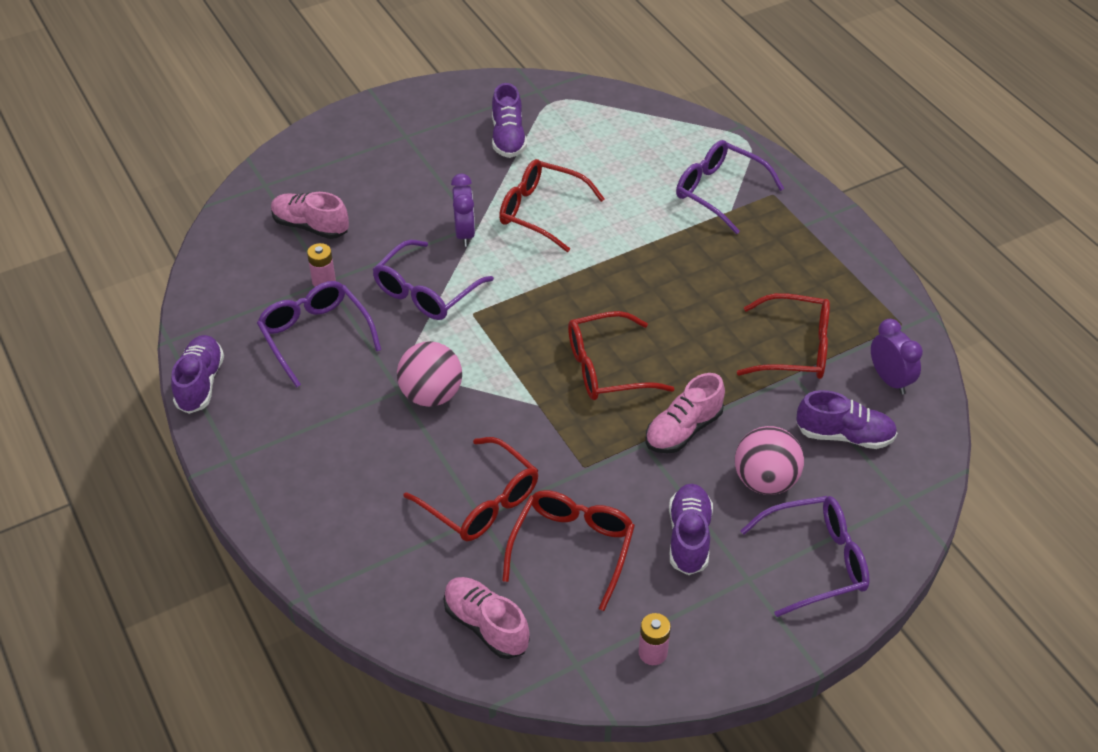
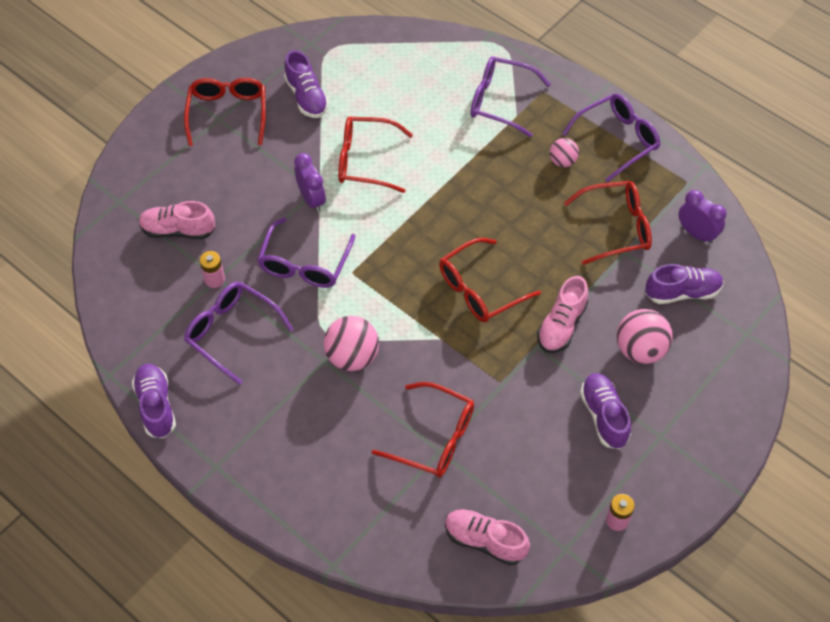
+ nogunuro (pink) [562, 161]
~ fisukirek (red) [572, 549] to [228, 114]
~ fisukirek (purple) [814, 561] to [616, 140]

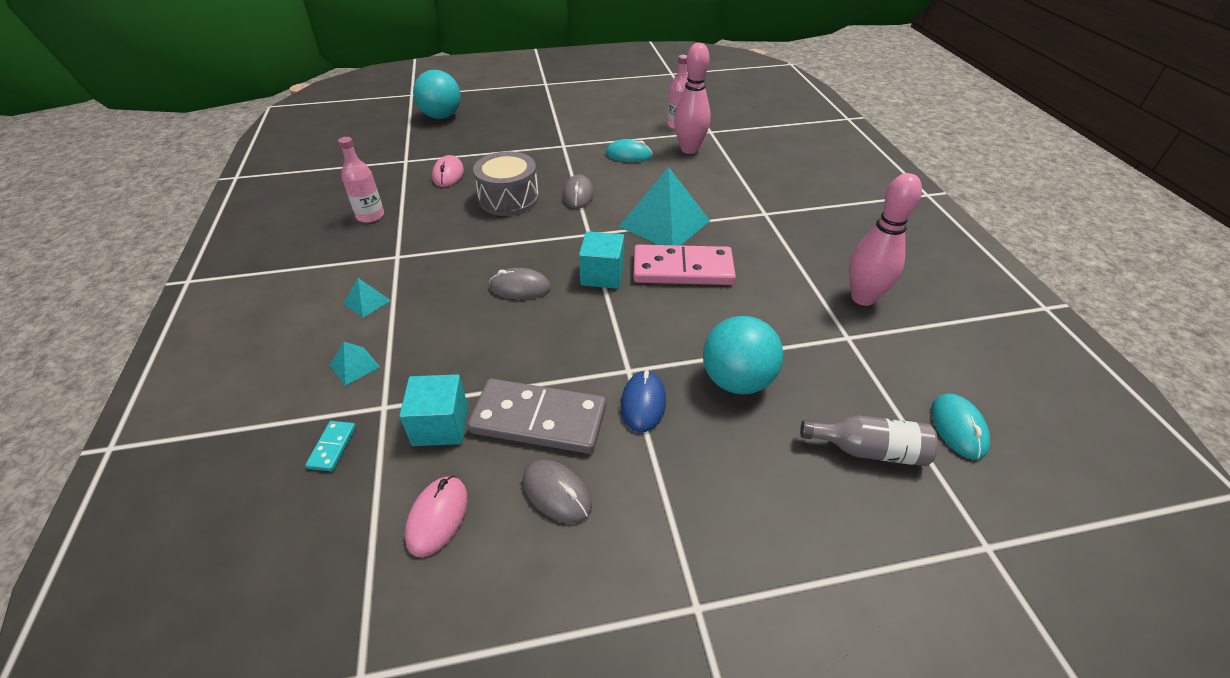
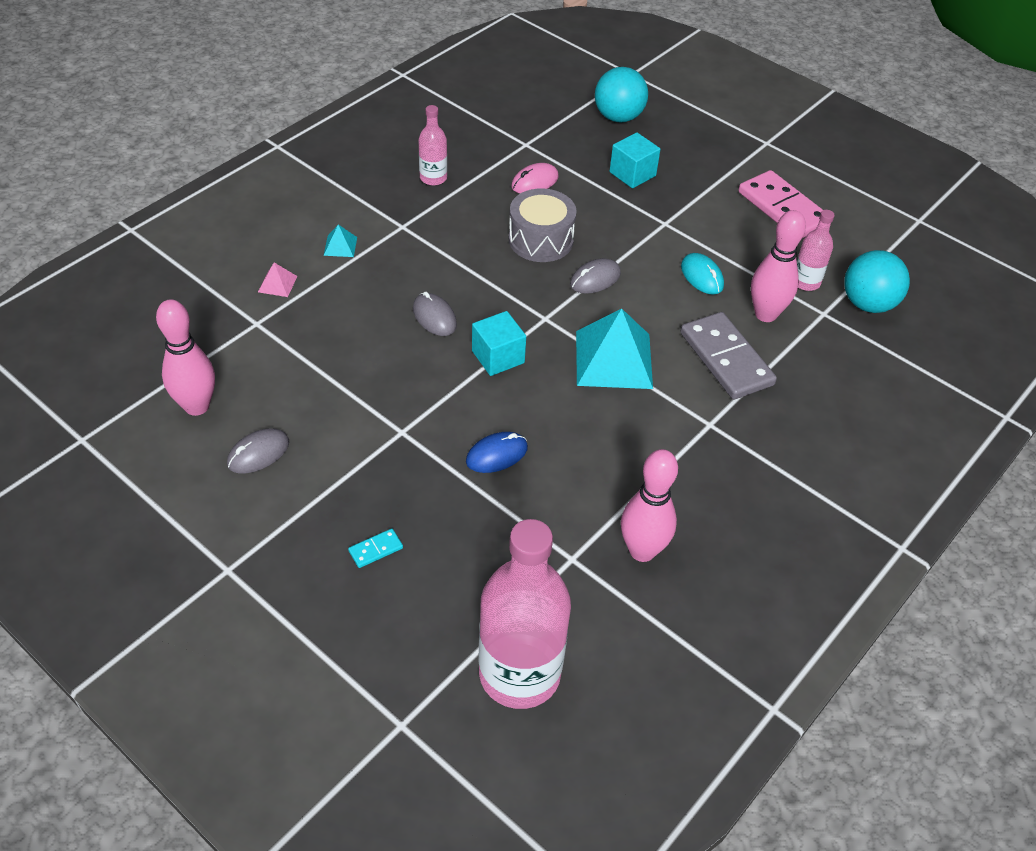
- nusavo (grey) [869, 450]
~ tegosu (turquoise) [332, 447] to [375, 549]
~ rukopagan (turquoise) [440, 425] to [632, 174]
~ tegosu (grey) [539, 419] to [726, 359]
~ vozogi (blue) [643, 403] to [497, 455]
~ tegosu (pink) [682, 269] to [783, 208]
~ nogunuro (turquoise) [736, 380] to [868, 304]
~ vozogi (pink) [437, 517] to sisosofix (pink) [197, 406]
~ vozogi (turquoise) [958, 428] to nusavo (pink) [519, 673]
~ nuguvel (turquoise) [354, 366] to nuguvel (pink) [277, 284]
~ vozogi (grey) [557, 493] = [258, 453] 45 degrees clockwise

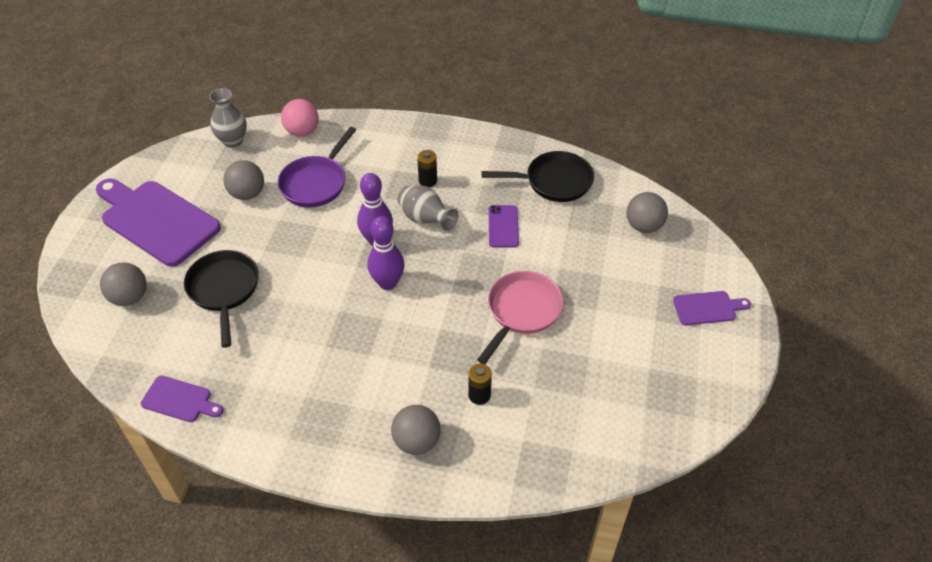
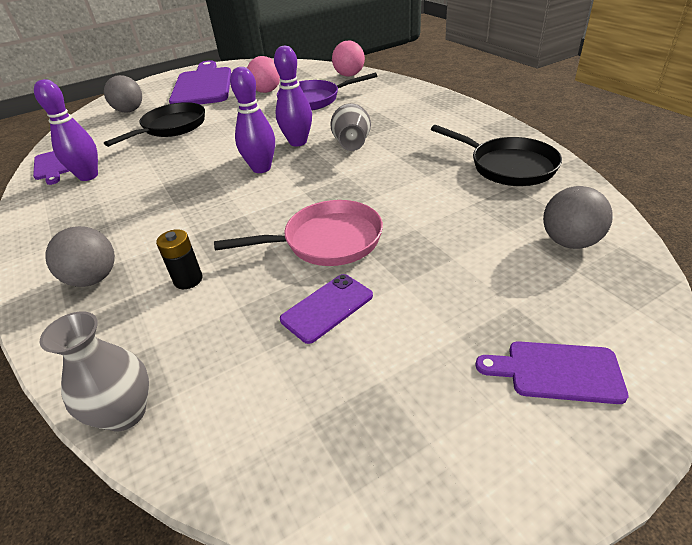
- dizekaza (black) [428, 181]
+ sisosofix (purple) [88, 176]
~ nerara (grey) [233, 141] to [125, 413]
~ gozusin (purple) [503, 226] to [327, 308]
~ nogunuro (grey) [247, 194] to nogunuro (pink) [266, 91]
~ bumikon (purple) [707, 308] = [557, 372] 150 degrees clockwise

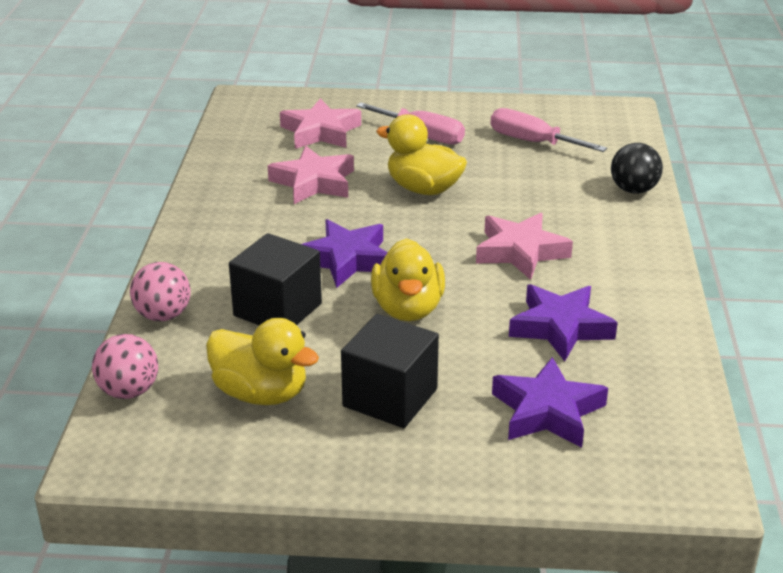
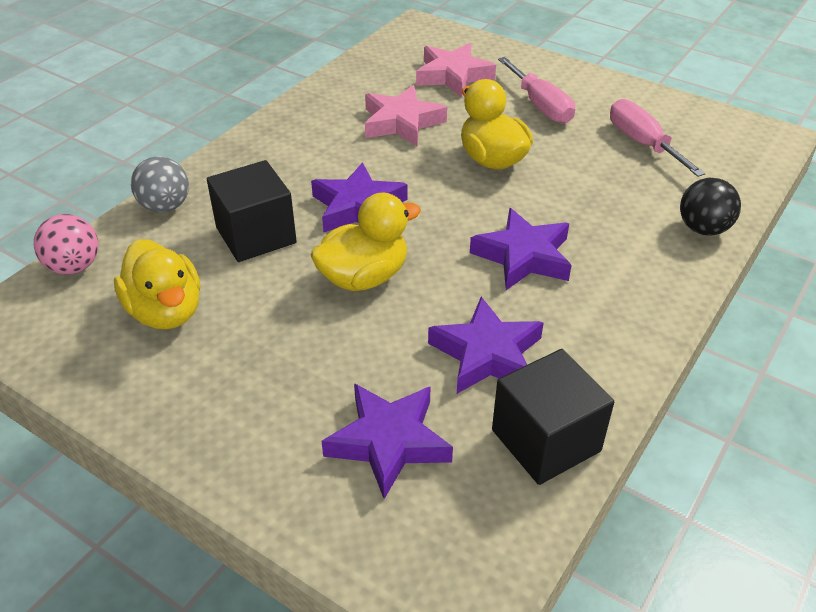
~ rukopagan (black) [390, 398] to [546, 440]
~ nogunuro (pink) [163, 315] to nogunuro (grey) [165, 207]
~ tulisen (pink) [520, 252] to tulisen (purple) [523, 256]
~ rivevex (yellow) [408, 309] = [364, 277] 150 degrees counterclockwise

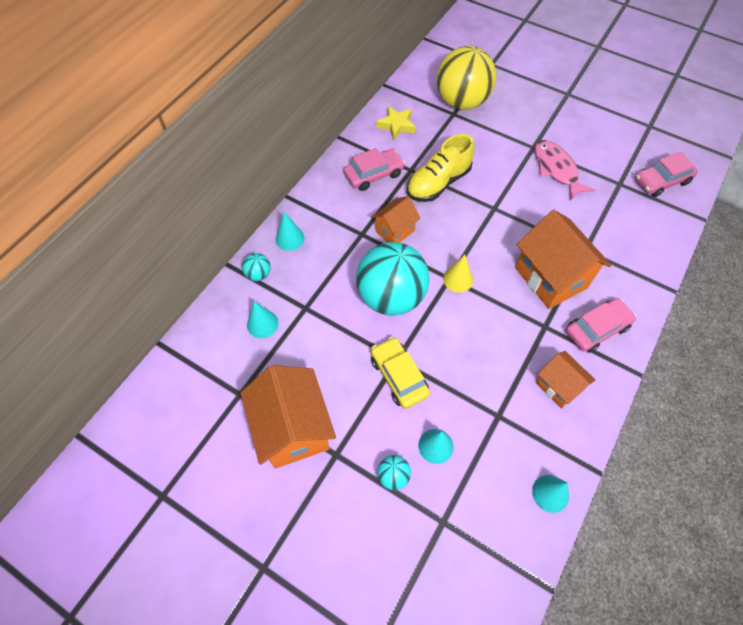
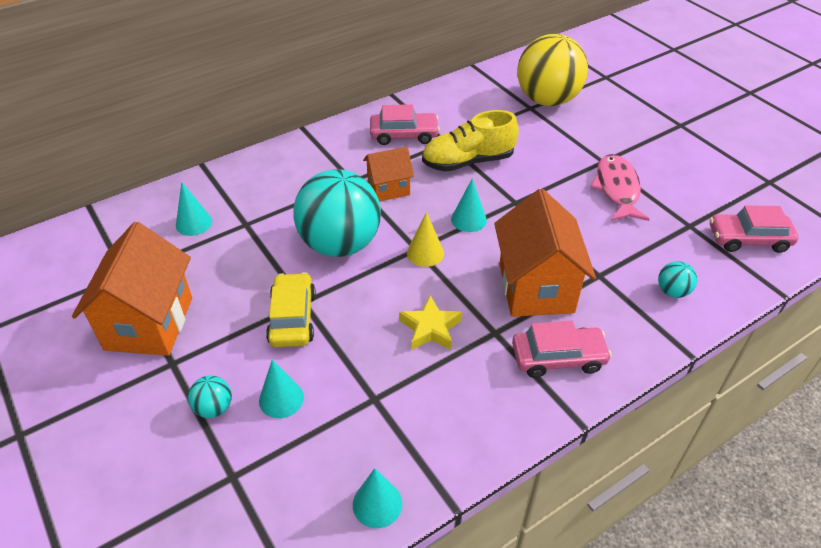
- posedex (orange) [558, 386]
~ nogunuro (turquoise) [258, 274] to [672, 291]
~ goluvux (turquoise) [290, 238] to [468, 219]
~ tulisen (yellow) [396, 125] to [430, 328]

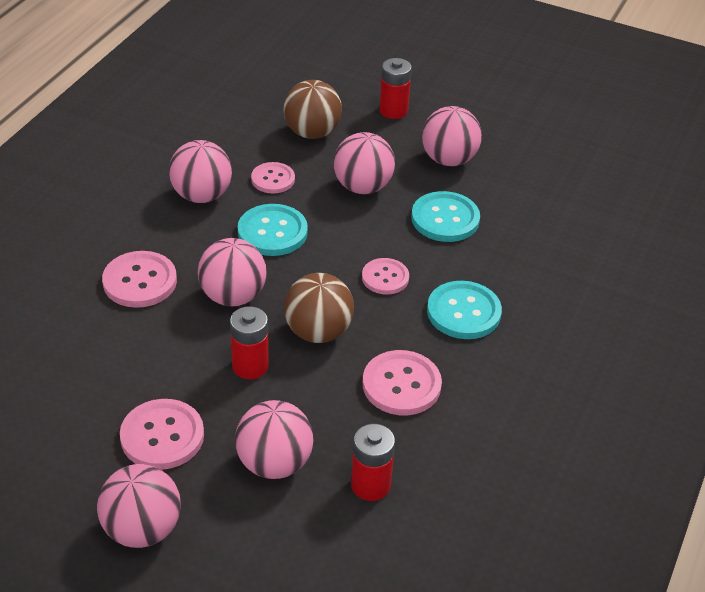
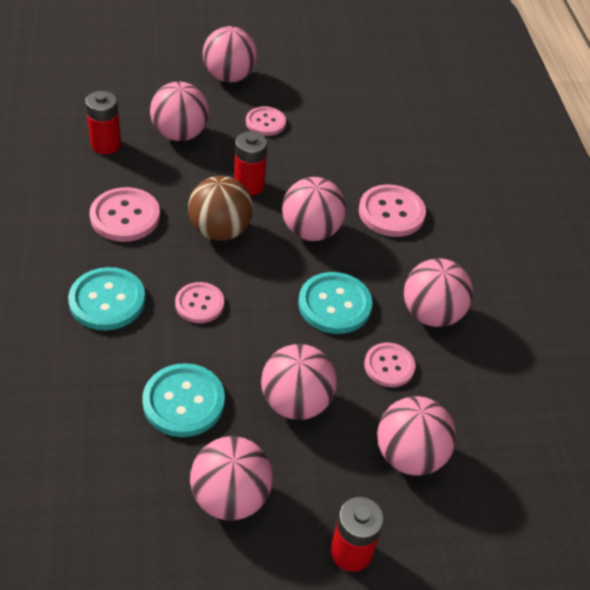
~ nogunuro (brown) [312, 133] to nogunuro (pink) [409, 455]
~ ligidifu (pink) [162, 436] = [265, 122] x0.66

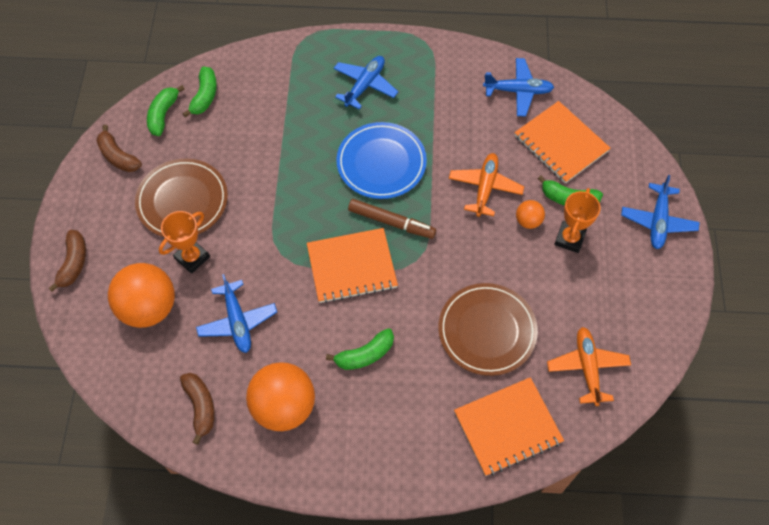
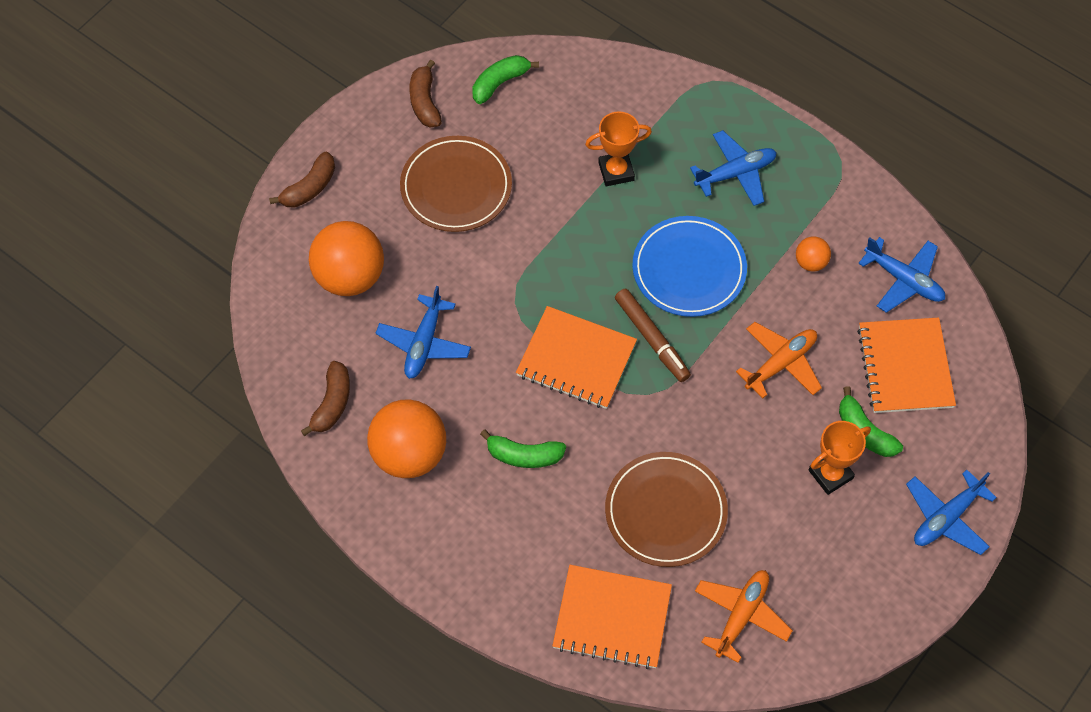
- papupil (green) [204, 96]
~ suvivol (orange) [192, 257] to [616, 171]
~ nogunuro (orange) [528, 221] to [810, 262]

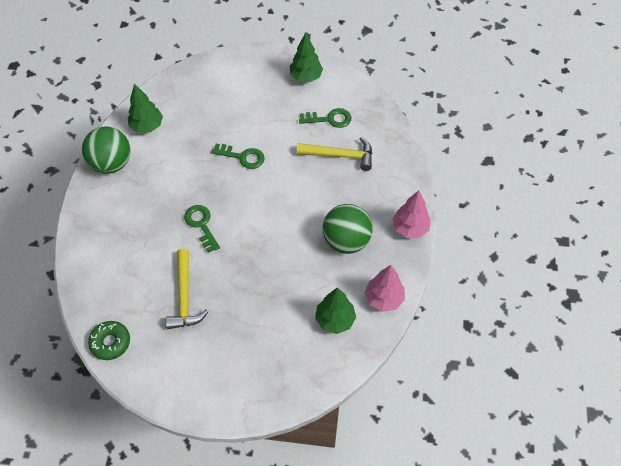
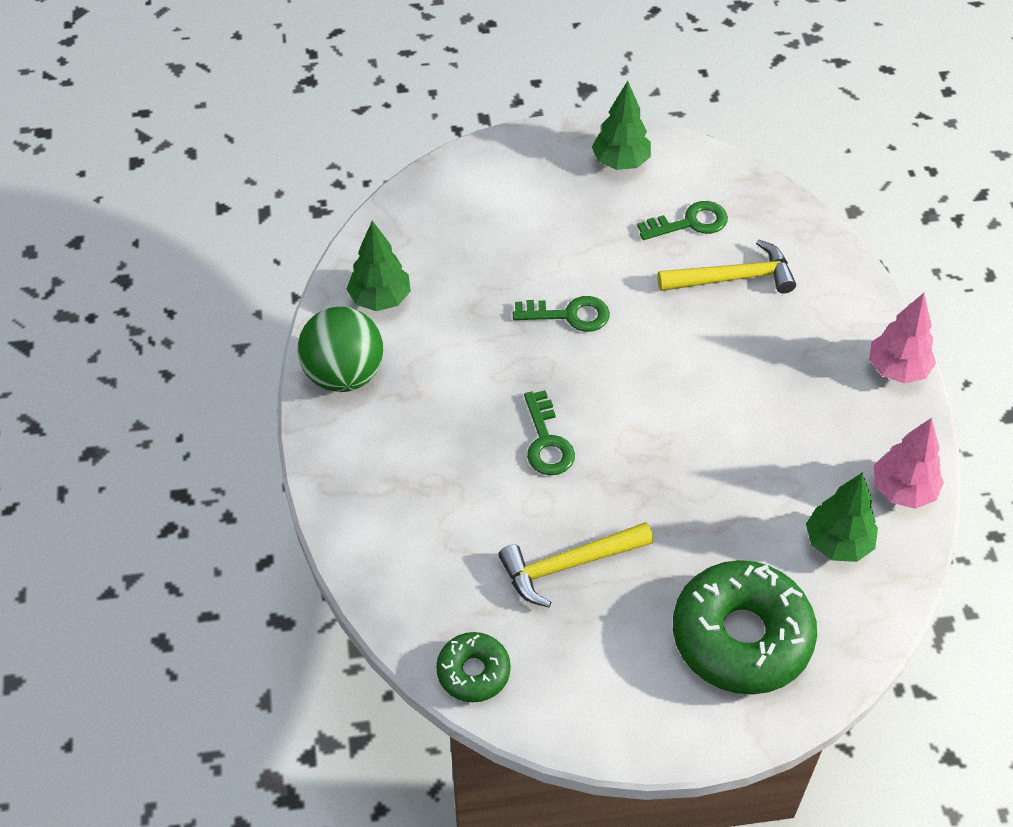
- nogunuro (green) [346, 241]
+ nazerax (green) [741, 637]
~ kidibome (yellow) [185, 296] = [569, 565] 90 degrees clockwise
~ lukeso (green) [201, 225] = [546, 441] 150 degrees counterclockwise

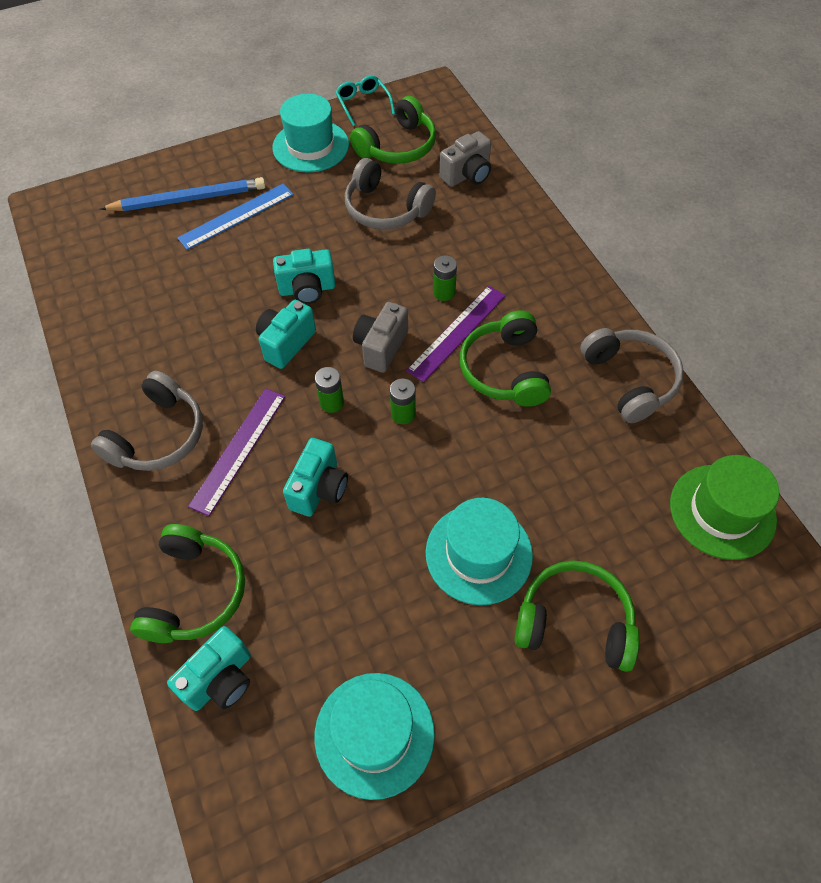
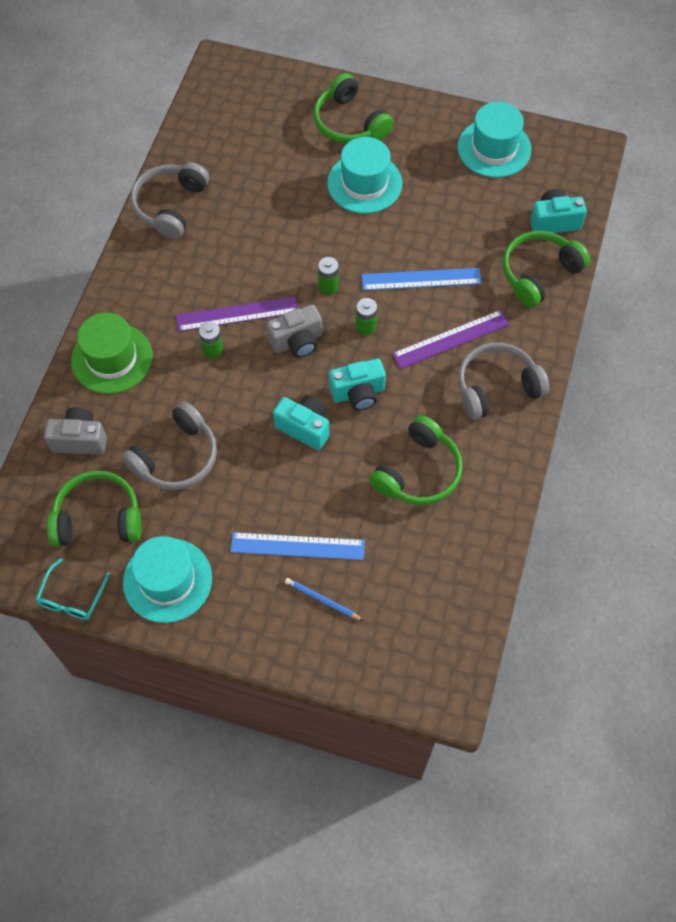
~ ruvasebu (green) [504, 370] to [418, 472]
~ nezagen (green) [722, 511] to [112, 358]
~ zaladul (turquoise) [319, 489] to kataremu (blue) [421, 279]
~ ruvasebu (grey) [385, 209] = [176, 457] 60 degrees clockwise
~ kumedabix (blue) [188, 199] = [322, 600] x0.49

